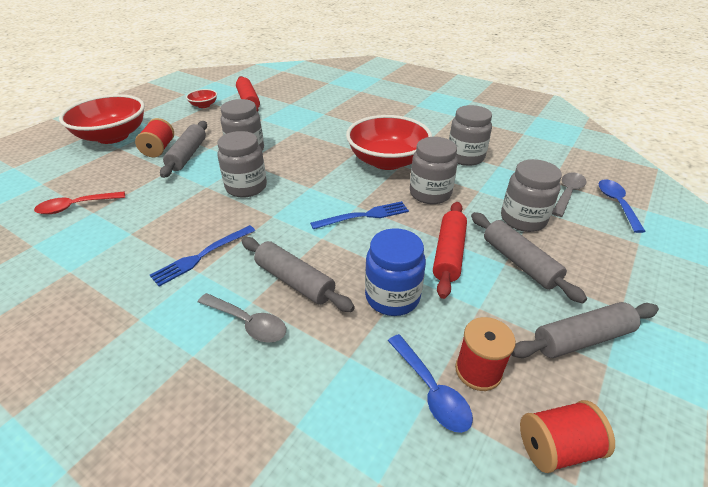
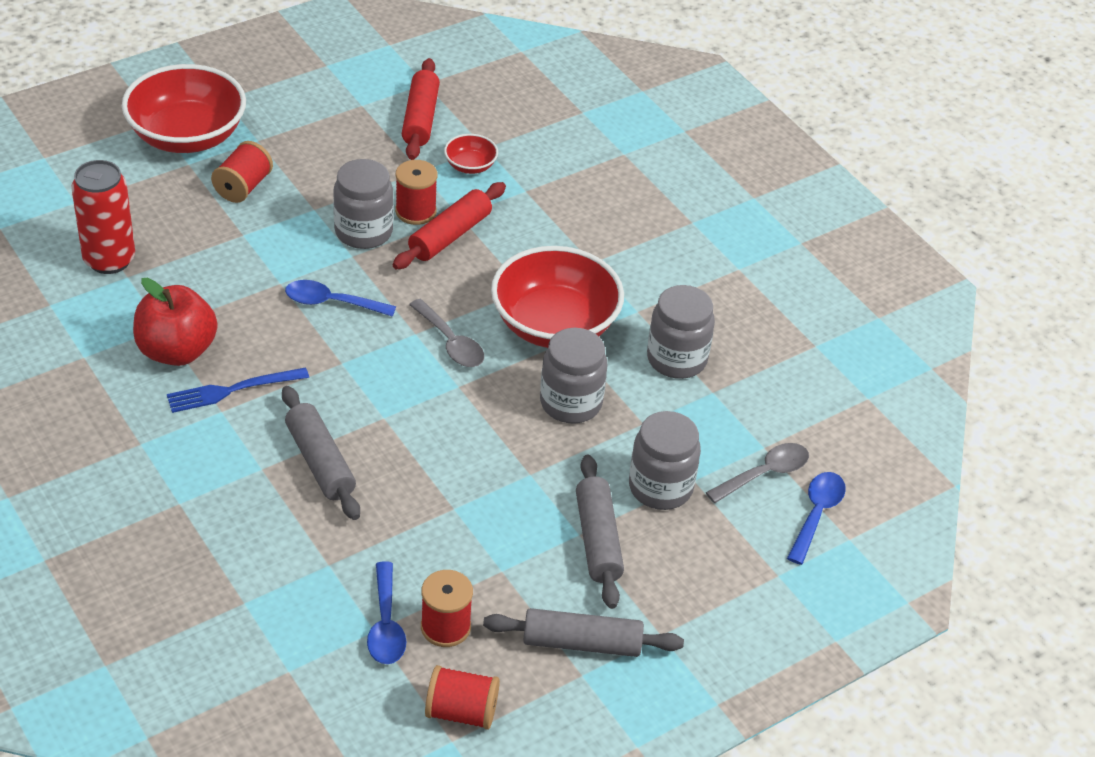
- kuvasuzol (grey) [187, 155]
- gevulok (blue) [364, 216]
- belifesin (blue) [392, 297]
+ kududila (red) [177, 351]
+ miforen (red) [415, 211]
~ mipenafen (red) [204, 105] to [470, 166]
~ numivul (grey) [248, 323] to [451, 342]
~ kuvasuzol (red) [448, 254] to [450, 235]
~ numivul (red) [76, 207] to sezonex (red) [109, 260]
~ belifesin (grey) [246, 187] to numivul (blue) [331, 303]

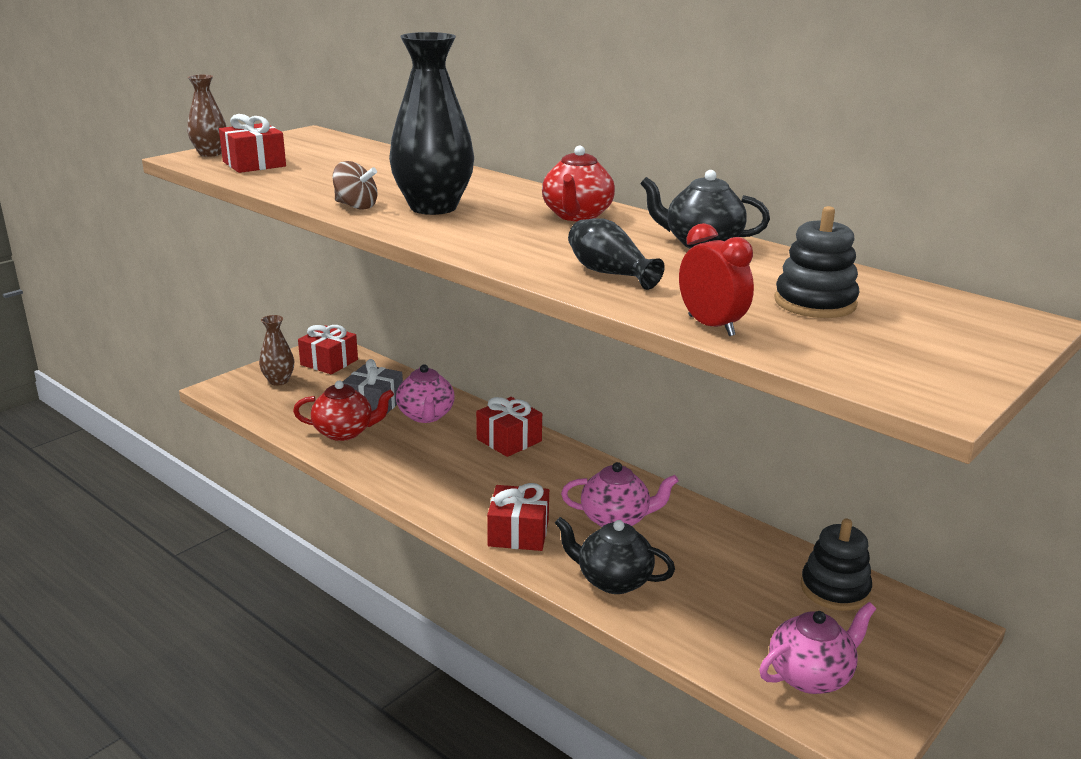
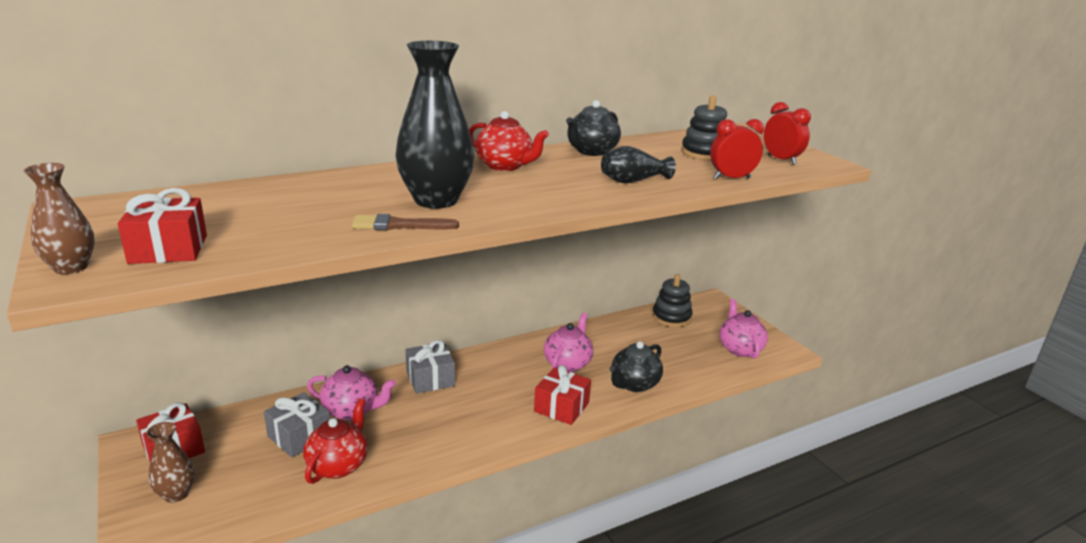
+ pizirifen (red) [781, 160]
~ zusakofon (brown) [356, 206] to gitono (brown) [399, 225]
~ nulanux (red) [509, 440] to nulanux (grey) [430, 379]

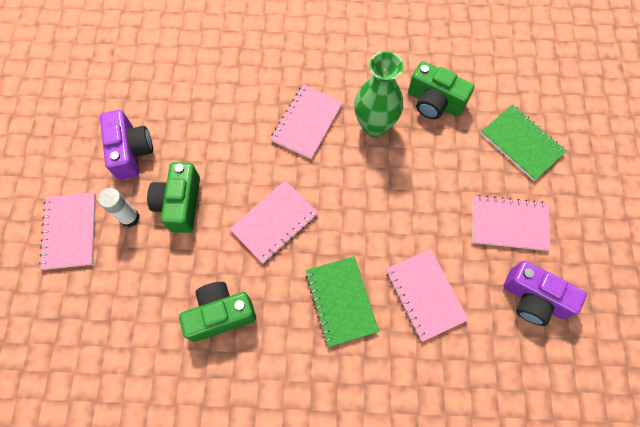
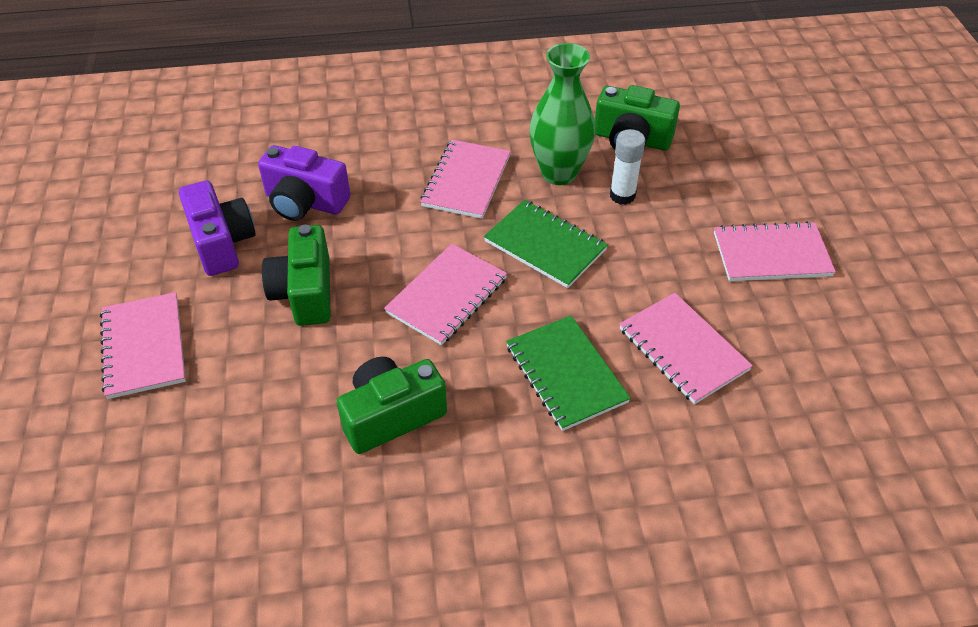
~ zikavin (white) [129, 218] to [622, 195]
~ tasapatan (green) [521, 143] to [545, 246]
~ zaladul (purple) [533, 299] to [305, 202]

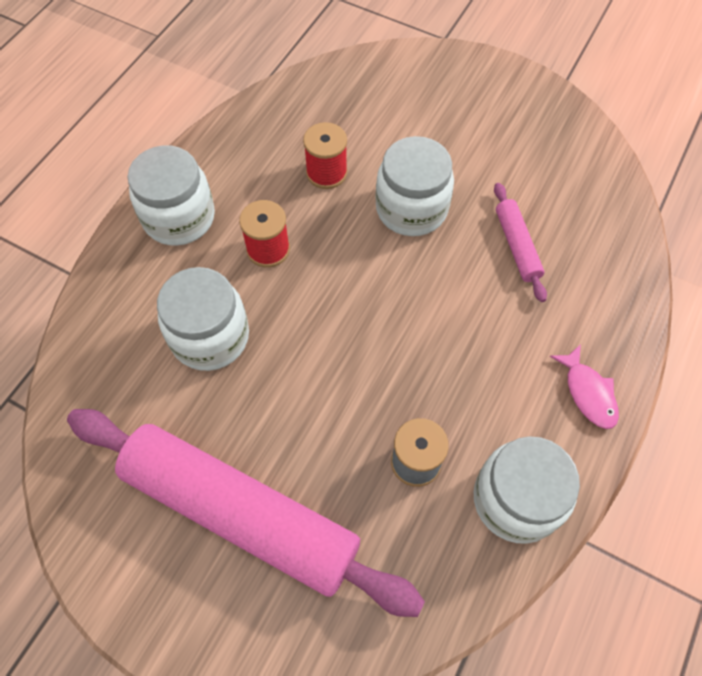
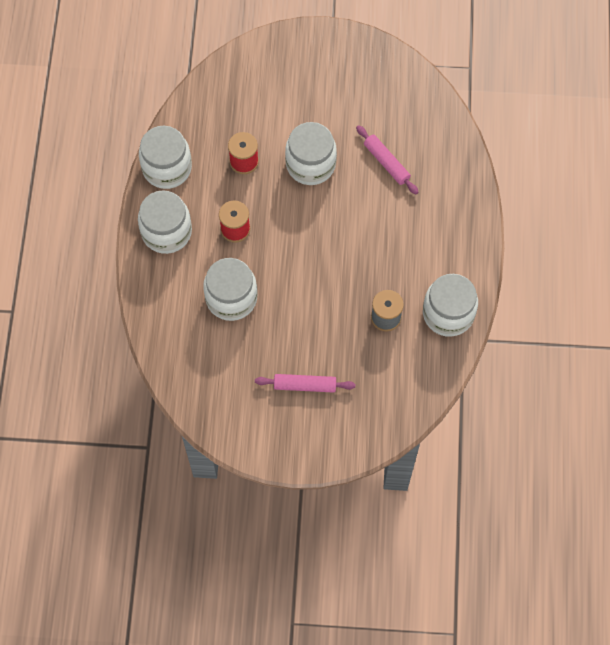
- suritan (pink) [588, 393]
+ belifesin (white) [167, 168]
~ kuvasuzol (pink) [240, 513] = [305, 385] x0.43

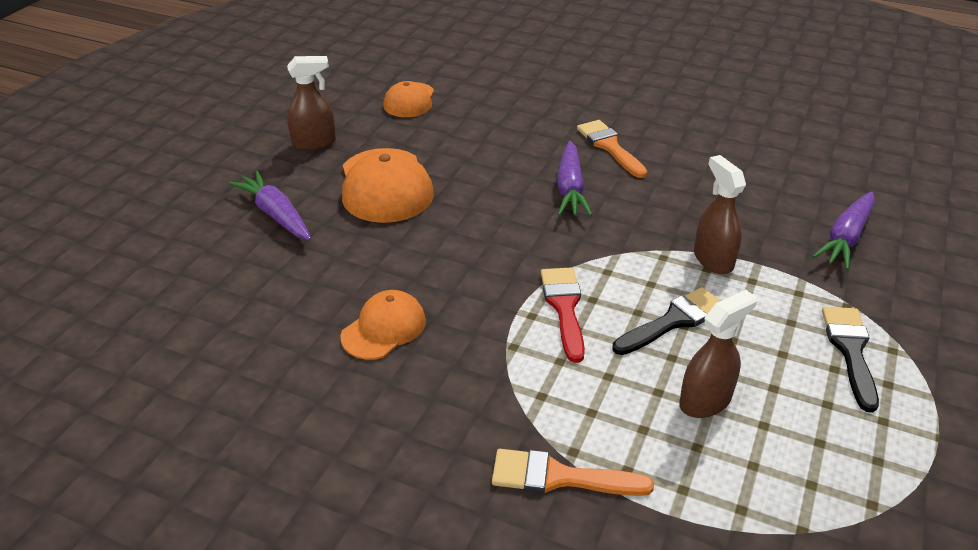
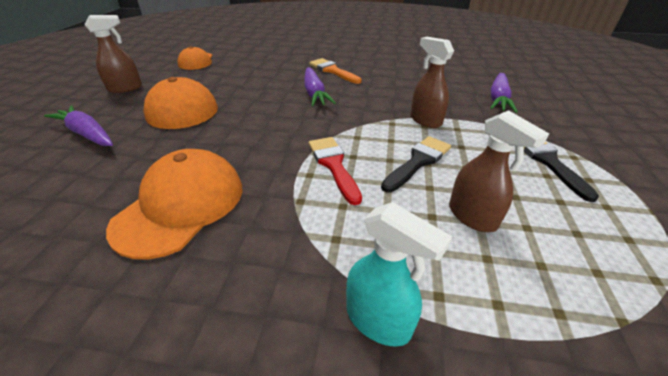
~ gitono (orange) [559, 477] to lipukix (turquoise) [378, 320]
~ lipukix (brown) [705, 401] = [472, 216] 105 degrees clockwise
~ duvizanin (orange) [384, 328] = [181, 205] x1.63

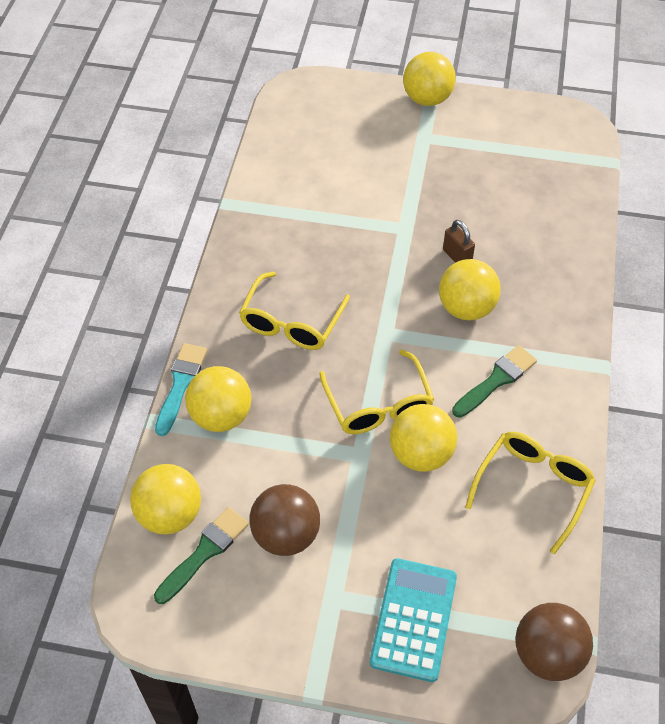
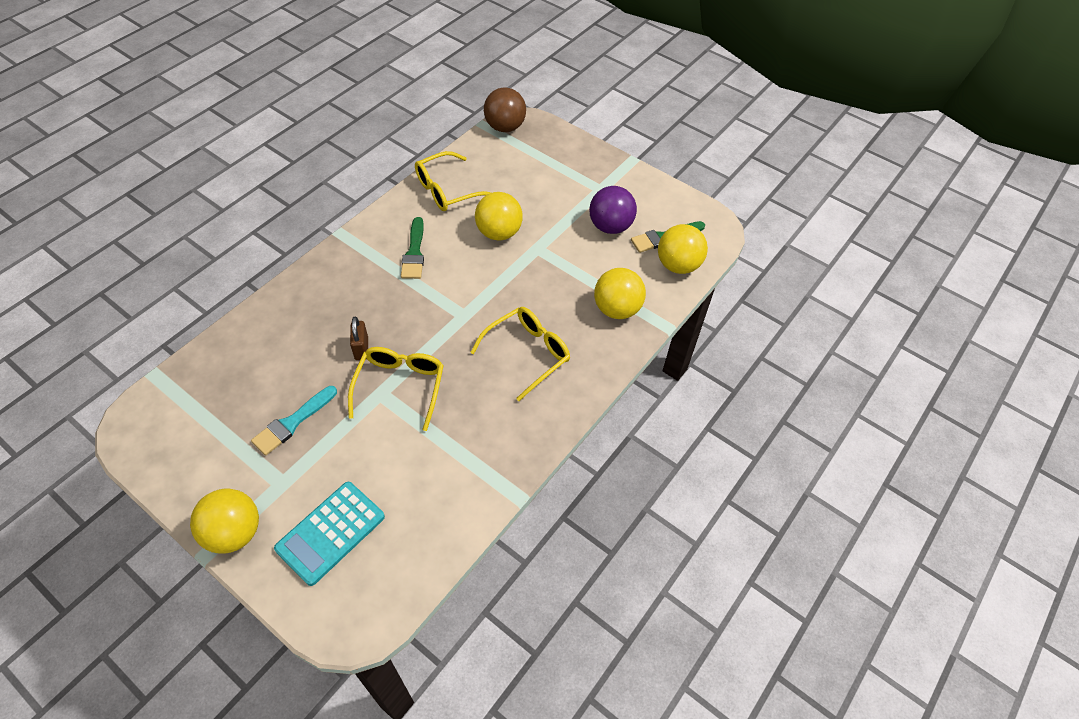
- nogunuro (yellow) [466, 308]
~ gitono (turquoise) [181, 384] to [292, 422]
~ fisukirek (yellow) [378, 405] to [400, 386]
~ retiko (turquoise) [413, 619] to [330, 532]
~ nogunuro (brown) [286, 535] to nogunuro (purple) [610, 226]
~ gitono (green) [496, 380] = [414, 252] 75 degrees counterclockwise

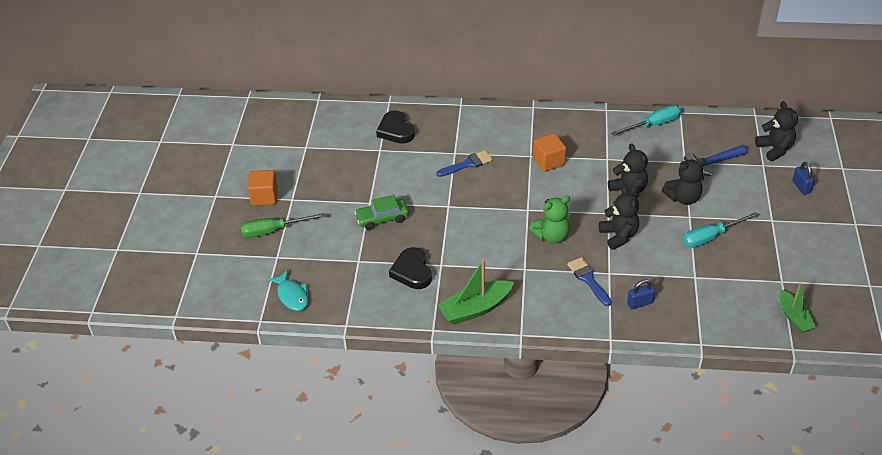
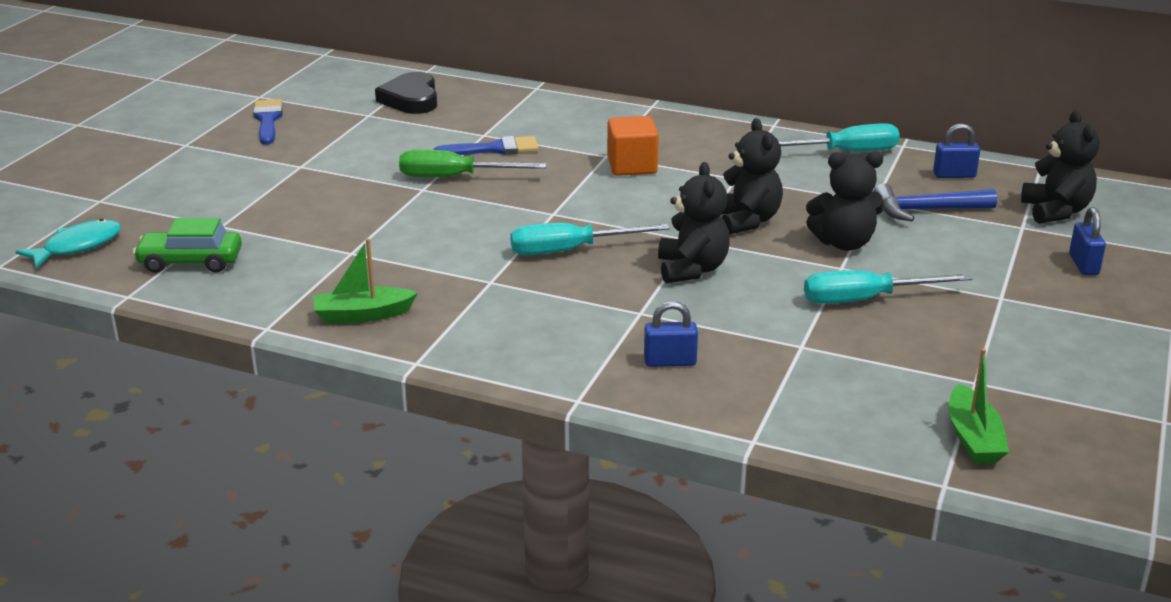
- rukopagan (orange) [264, 197]
- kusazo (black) [412, 271]
+ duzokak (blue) [954, 175]
~ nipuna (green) [273, 231] to [454, 177]
~ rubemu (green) [382, 219] to [190, 262]
~ gitono (blue) [588, 280] to [268, 120]
~ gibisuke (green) [551, 236] to nipuna (turquoise) [570, 250]
~ suritan (turquoise) [292, 295] = [77, 246] 120 degrees counterclockwise
~ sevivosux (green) [475, 309] = [363, 315] x0.66

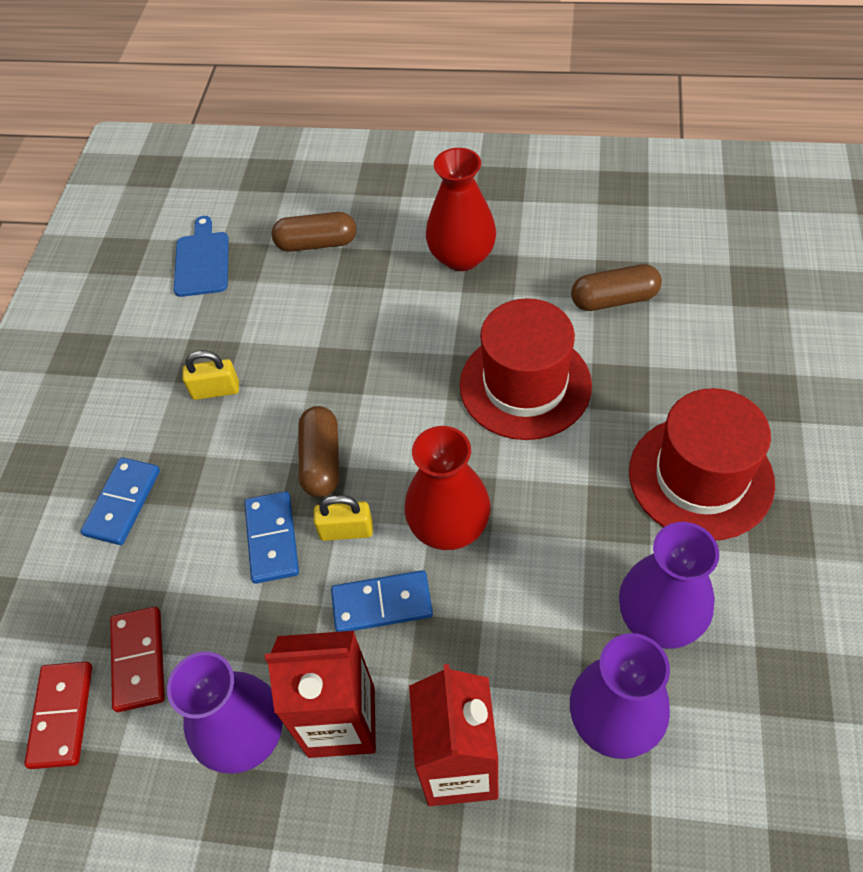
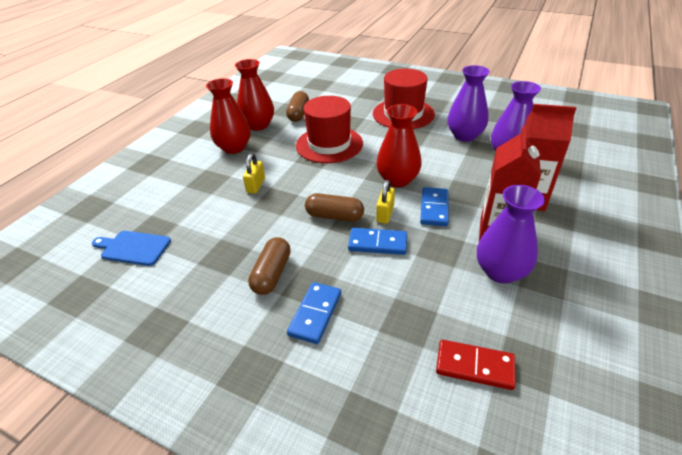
- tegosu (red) [139, 660]
+ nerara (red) [258, 125]
~ duzokak (yellow) [216, 390] to [256, 185]
~ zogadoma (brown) [316, 243] to [272, 274]
~ tegosu (blue) [123, 503] = [315, 314] 75 degrees clockwise

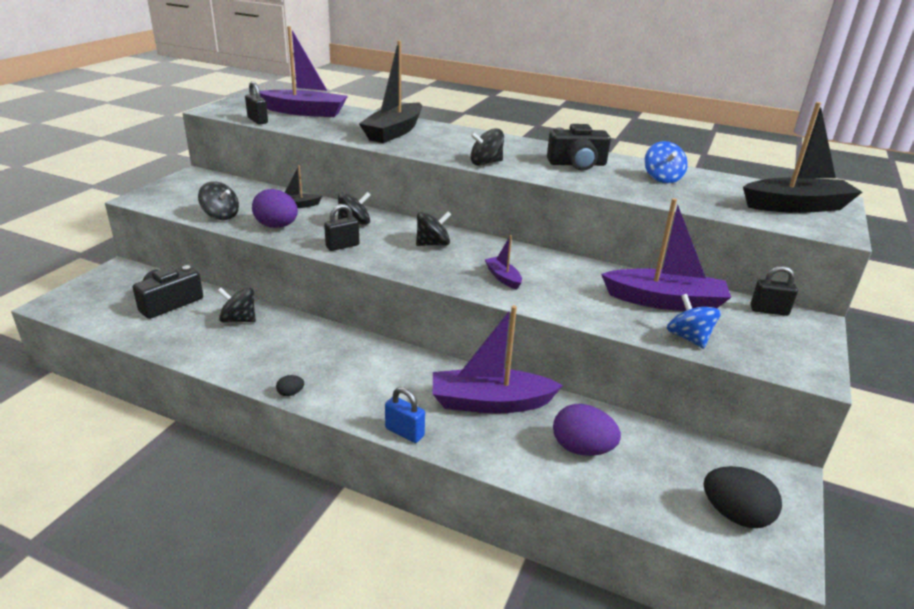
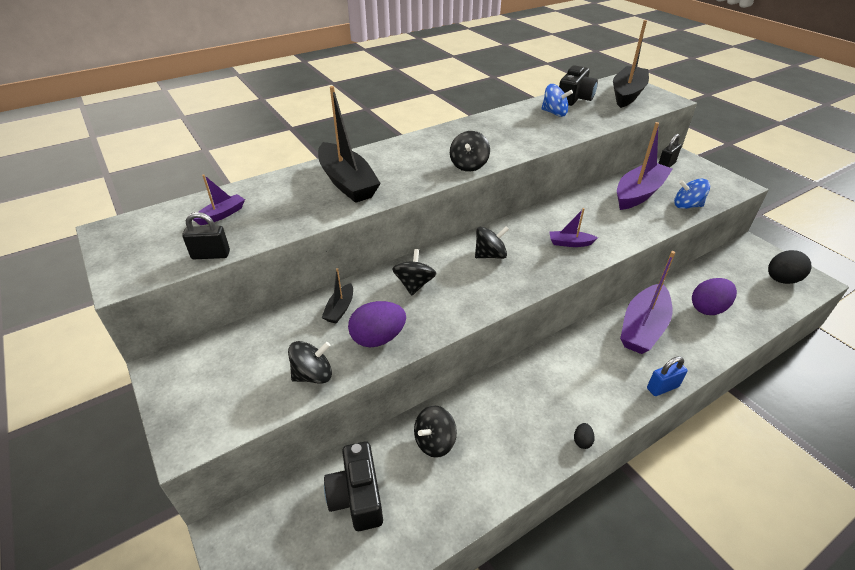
- duzokak (black) [342, 246]
~ zaladul (black) [577, 164] to [575, 98]
~ zusakofon (black) [433, 244] = [490, 255] 60 degrees clockwise
~ sevivosux (purple) [305, 112] = [222, 215] x0.47

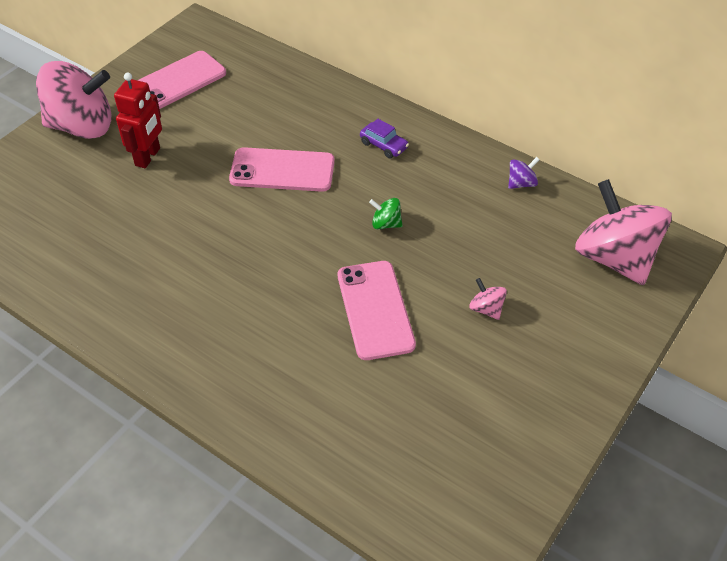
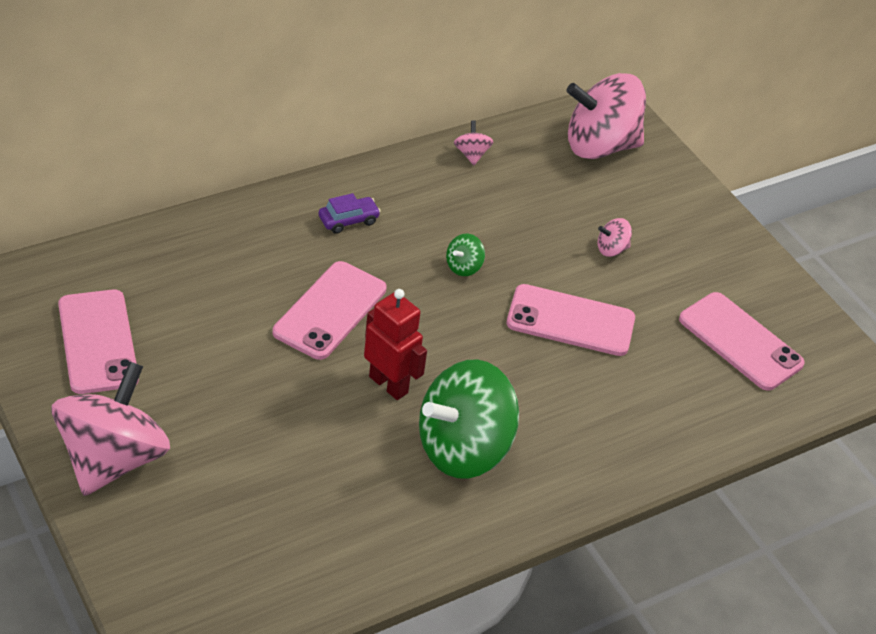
+ zusakofon (green) [463, 448]
+ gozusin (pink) [740, 341]
~ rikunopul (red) [148, 157] to [389, 384]
~ zusakofon (purple) [521, 183] to zusakofon (pink) [471, 154]

